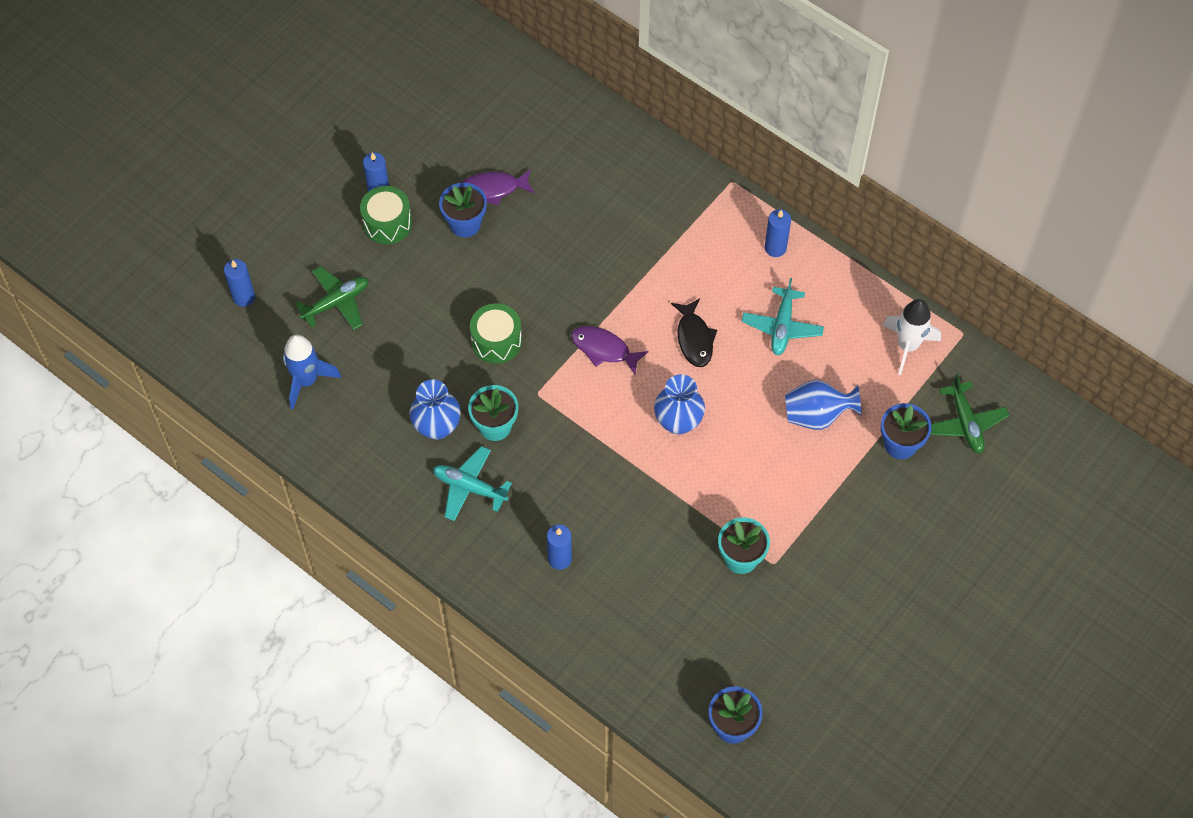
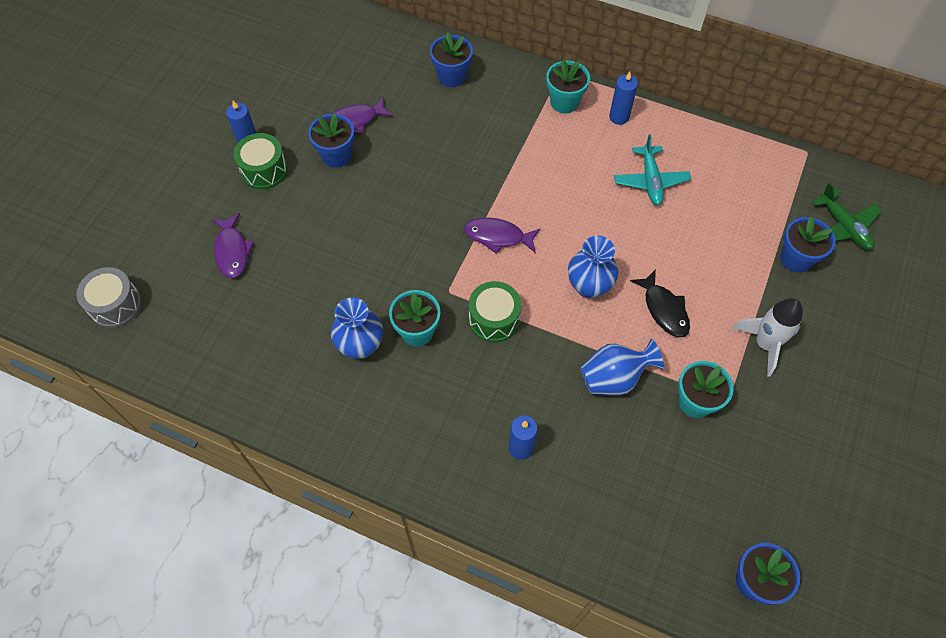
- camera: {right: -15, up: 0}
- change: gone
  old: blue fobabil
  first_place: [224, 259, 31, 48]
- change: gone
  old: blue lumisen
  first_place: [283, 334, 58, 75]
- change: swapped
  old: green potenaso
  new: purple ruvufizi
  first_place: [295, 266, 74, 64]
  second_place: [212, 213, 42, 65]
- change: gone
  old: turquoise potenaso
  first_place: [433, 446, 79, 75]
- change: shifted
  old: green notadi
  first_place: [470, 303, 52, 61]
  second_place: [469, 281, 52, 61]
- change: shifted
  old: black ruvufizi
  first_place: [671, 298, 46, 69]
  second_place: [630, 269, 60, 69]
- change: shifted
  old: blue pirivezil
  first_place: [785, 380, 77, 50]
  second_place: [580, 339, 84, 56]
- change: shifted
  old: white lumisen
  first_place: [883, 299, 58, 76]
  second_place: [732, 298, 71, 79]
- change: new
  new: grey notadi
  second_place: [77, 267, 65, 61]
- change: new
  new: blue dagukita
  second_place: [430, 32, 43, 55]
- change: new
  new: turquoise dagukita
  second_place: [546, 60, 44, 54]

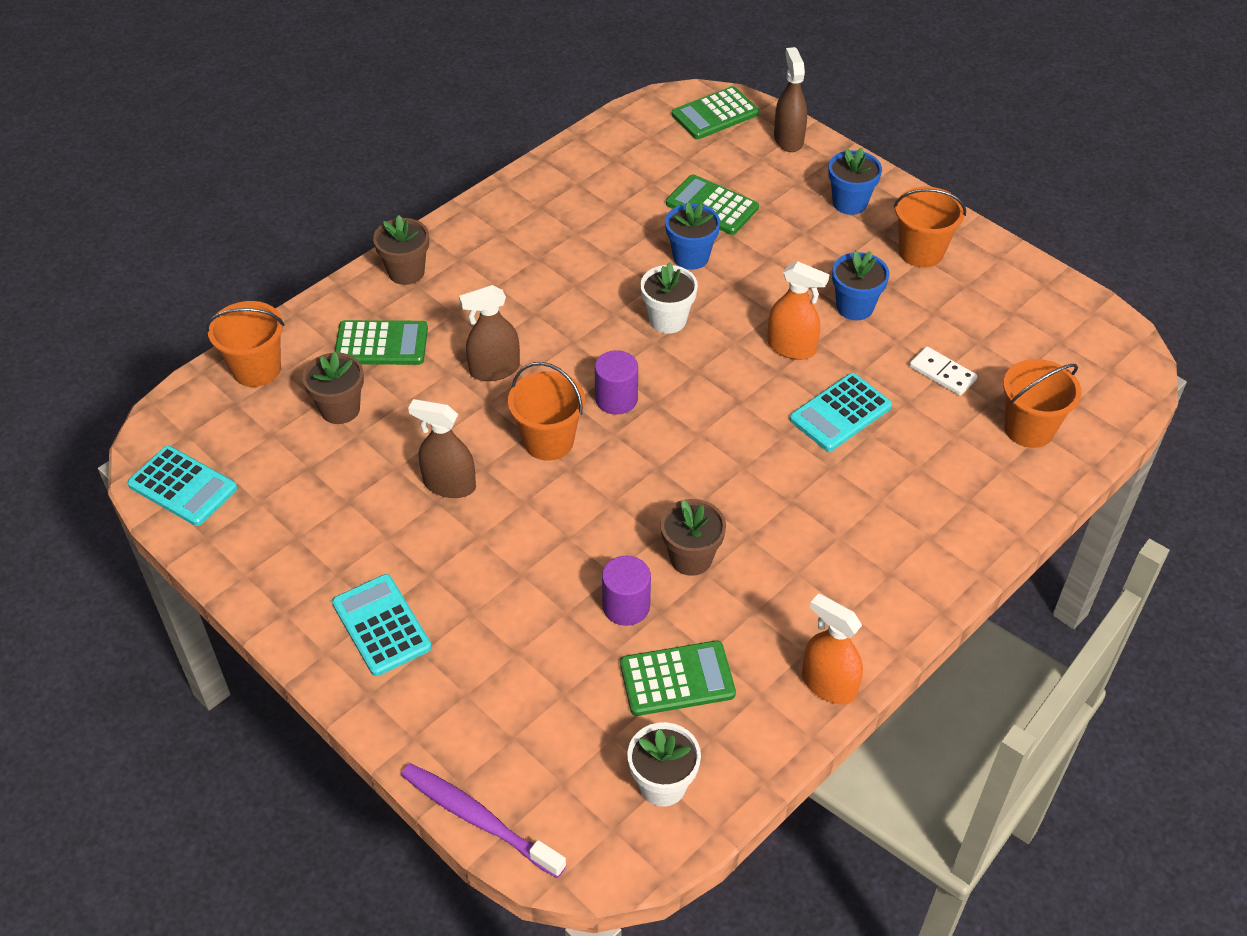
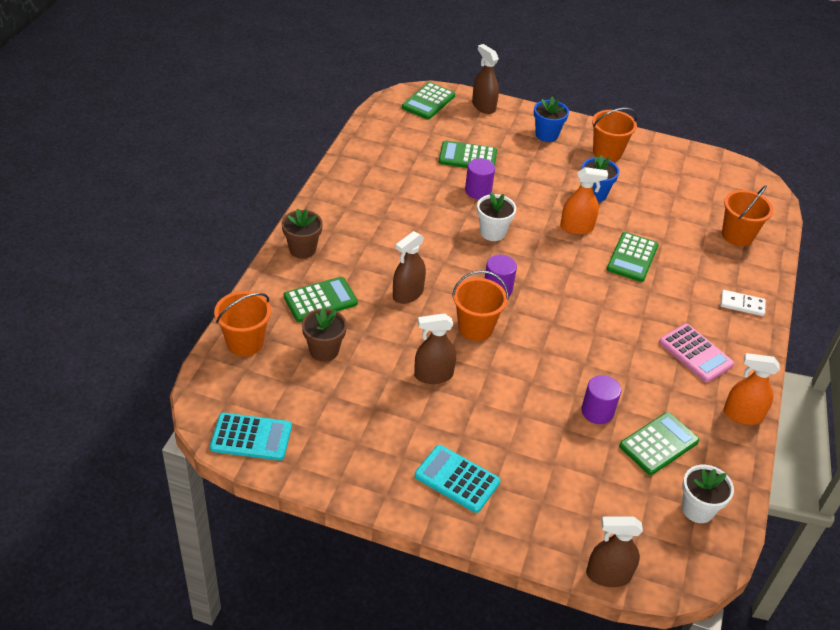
- camera: {right: -30, up: -5}
- change: swapped
  old: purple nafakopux
  new: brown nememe
  first_place: [401, 763, 165, 115]
  second_place: [586, 516, 57, 71]
- change: gone
  old: brown dagukita
  first_place: [660, 499, 66, 77]
- change: swapped
  old: blue dagukita
  new: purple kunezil
  first_place: [665, 202, 55, 68]
  second_place: [465, 158, 30, 41]
- change: repainted
  old: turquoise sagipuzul
  new: green sagipuzul
  first_place: [790, 373, 102, 79]
  second_place: [607, 232, 52, 50]
- change: shifted
  old: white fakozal
  first_place: [909, 347, 69, 49]
  second_place: [720, 290, 46, 26]
- change: new
  new: pink sagipuzul
  second_place: [659, 324, 75, 58]

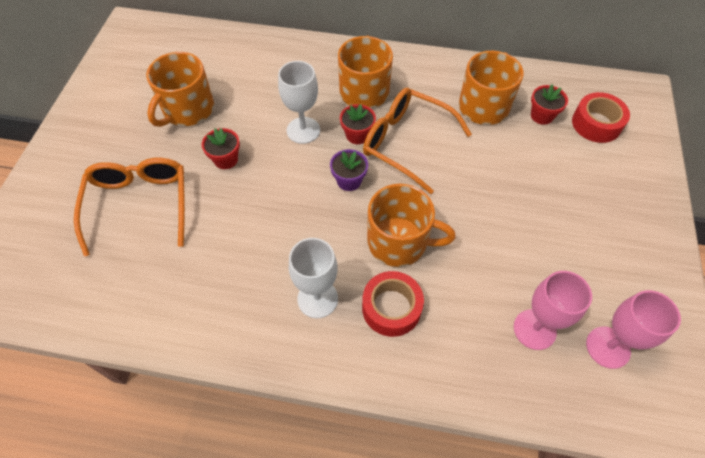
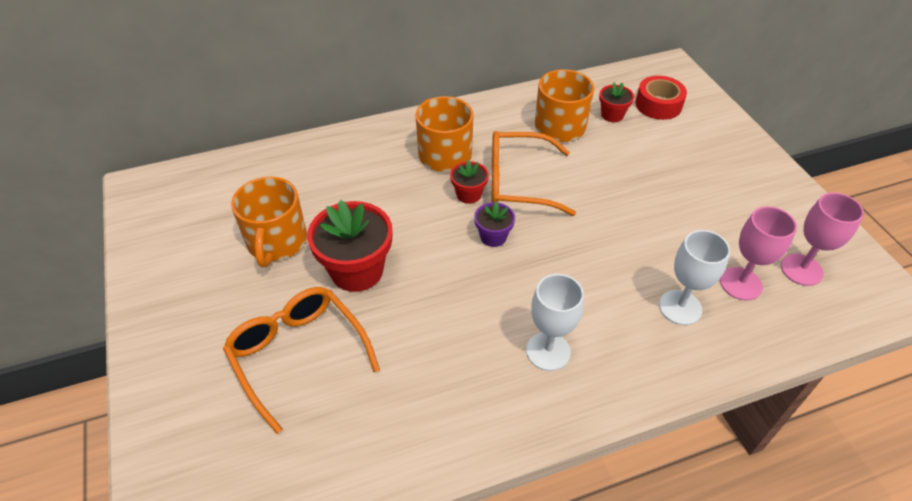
- camera: {right: -30, up: -10}
- change: scaled
  old: red dagukita
  first_place: [201, 128, 39, 41]
  second_place: [307, 200, 85, 92]
  factor: 1.92
- change: shifted
  old: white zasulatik
  first_place: [278, 61, 42, 83]
  second_place: [659, 230, 71, 95]
- change: gone
  old: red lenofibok
  first_place: [362, 271, 62, 66]
- change: gone
  old: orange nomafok
  first_place: [367, 184, 89, 83]

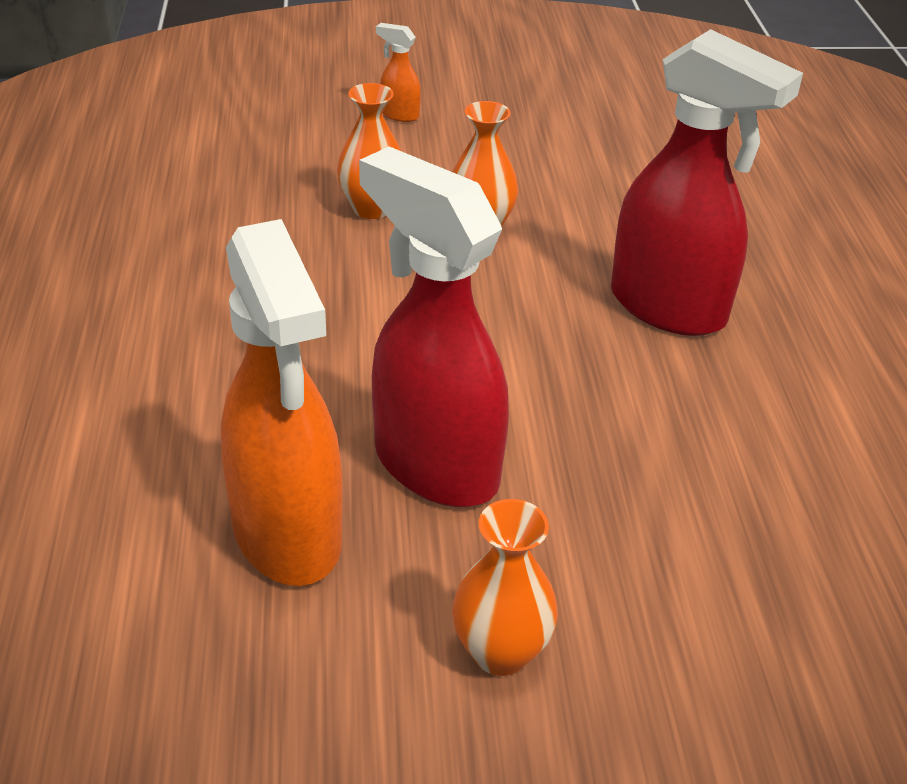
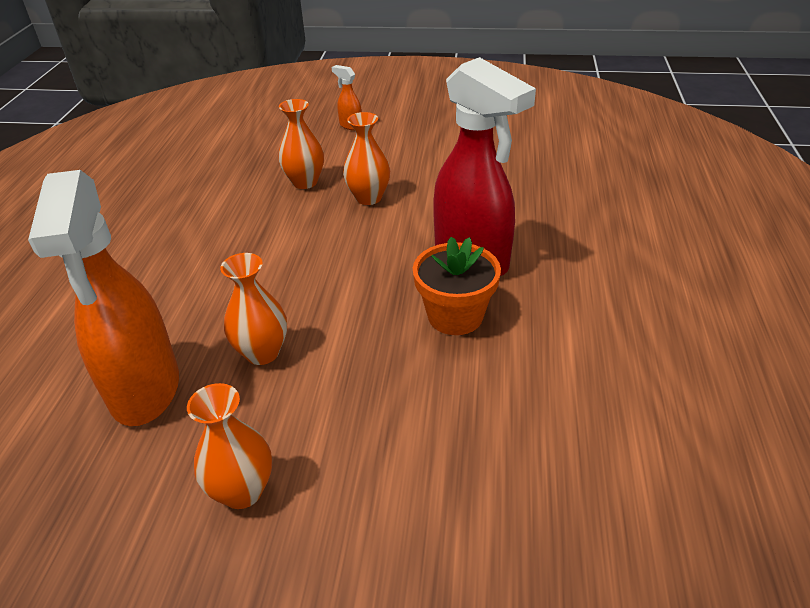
- camera: {right: 15, up: 0}
- change: swapped
  old: red nememe
  new: orange pirivezil
  first_place: [359, 147, 150, 360]
  second_place: [220, 253, 67, 112]
- change: new
  new: orange dagukita
  second_place: [413, 237, 88, 98]

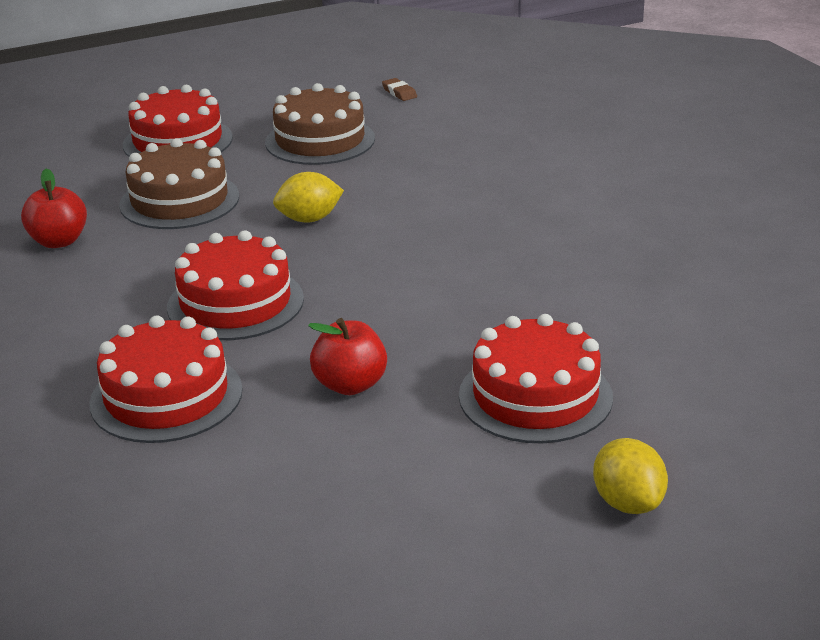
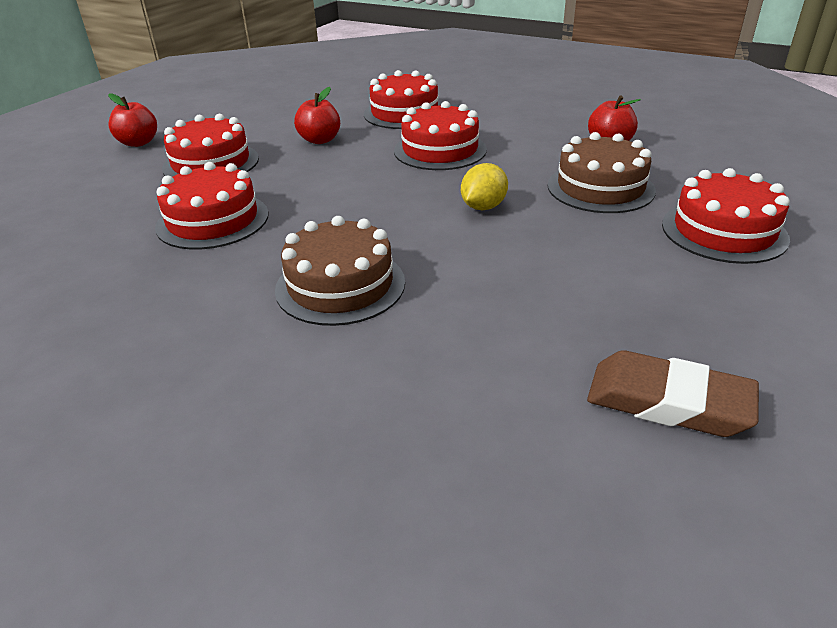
- camera: {right: 145, up: 5}
- change: shifted
  old: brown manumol
  first_place: [265, 83, 110, 82]
  second_place: [275, 216, 130, 110]
- change: scaled
  old: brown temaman
  first_place: [382, 78, 35, 23]
  second_place: [587, 350, 172, 87]
  factor: 2.28
- change: swapped
  old: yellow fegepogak
  new: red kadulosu
  first_place: [593, 438, 75, 76]
  second_place: [108, 93, 49, 54]
- change: new
  new: red manumol
  second_place: [155, 162, 114, 88]

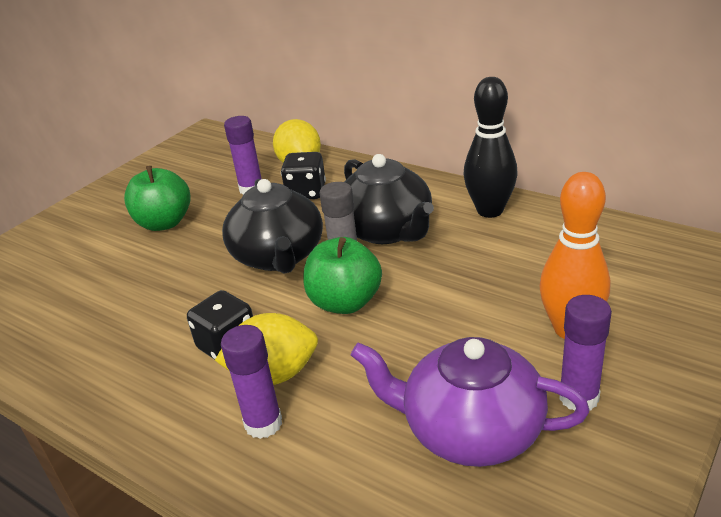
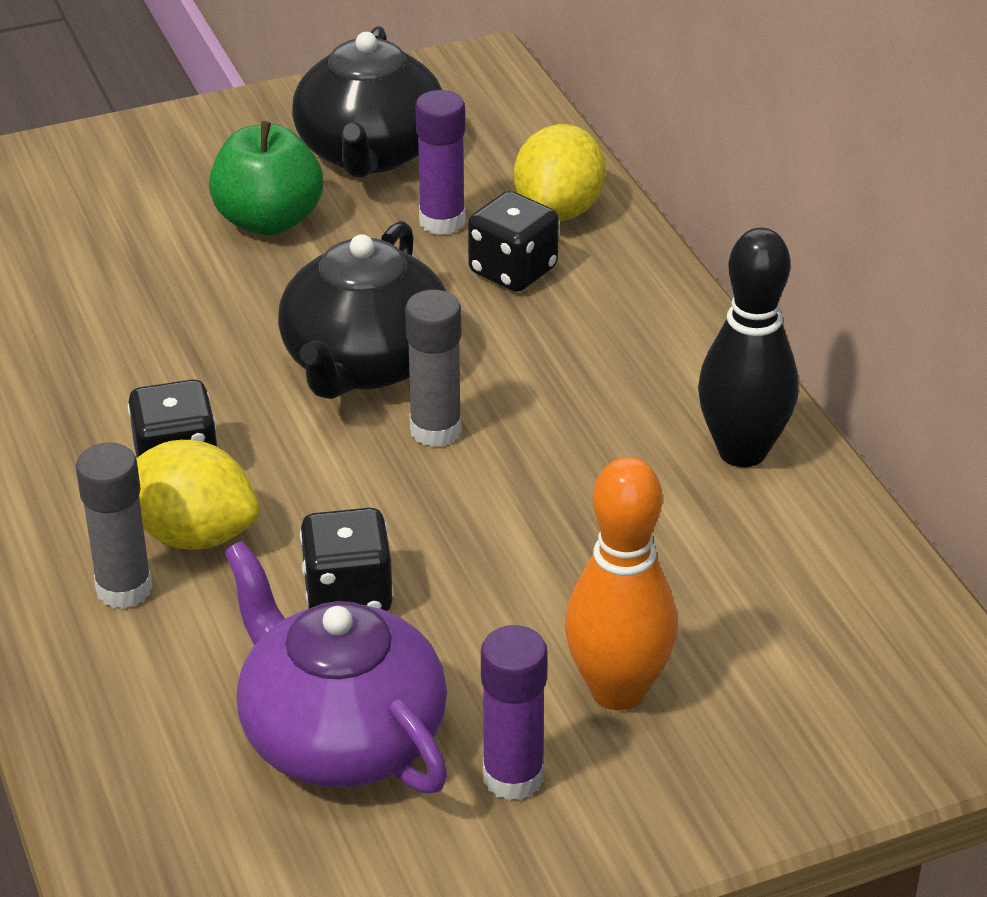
- camera: {right: 30, up: 5}
- change: repainted
  old: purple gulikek
  new: grey gulikek
  first_place: [221, 325, 61, 114]
  second_place: [76, 443, 76, 166]
- change: gone
  old: green kadulosu
  first_place: [303, 237, 79, 77]
- change: shifted
  old: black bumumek
  first_place: [344, 154, 90, 90]
  second_place: [292, 26, 150, 151]
- change: new
  new: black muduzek
  second_place: [300, 508, 94, 103]

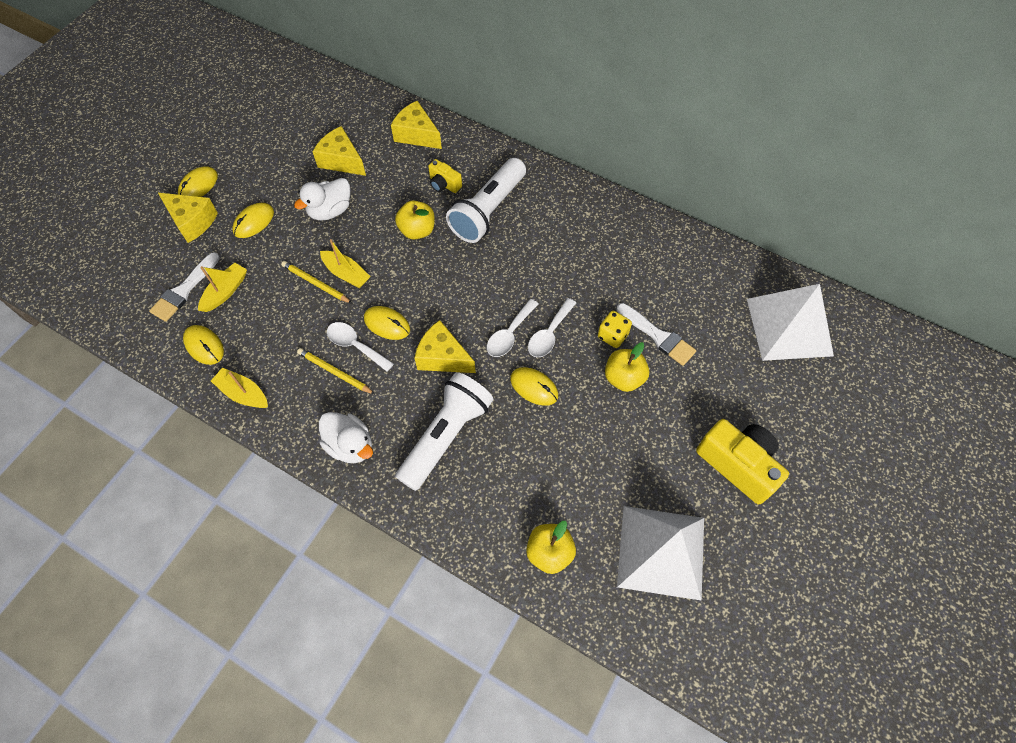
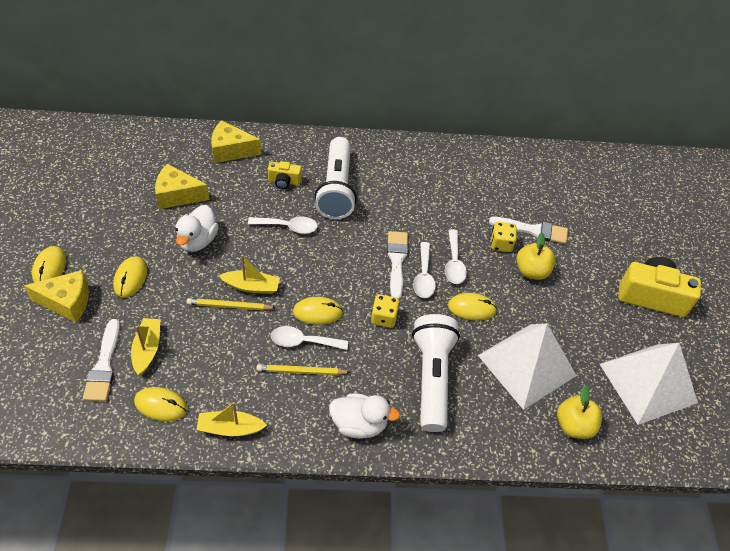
- camera: {right: -35, up: -10}
- change: swapped
  old: yellow kadulosu
  new: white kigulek
  first_place: [395, 200, 40, 40]
  second_place: [248, 217, 70, 17]
- change: swapped
  old: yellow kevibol
  new: yellow muduzek
  first_place: [415, 320, 61, 53]
  second_place: [371, 294, 29, 34]
- change: shifted
  old: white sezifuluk
  first_place: [747, 284, 87, 77]
  second_place: [478, 324, 99, 86]
- change: new
  new: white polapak
  second_place: [387, 231, 21, 68]

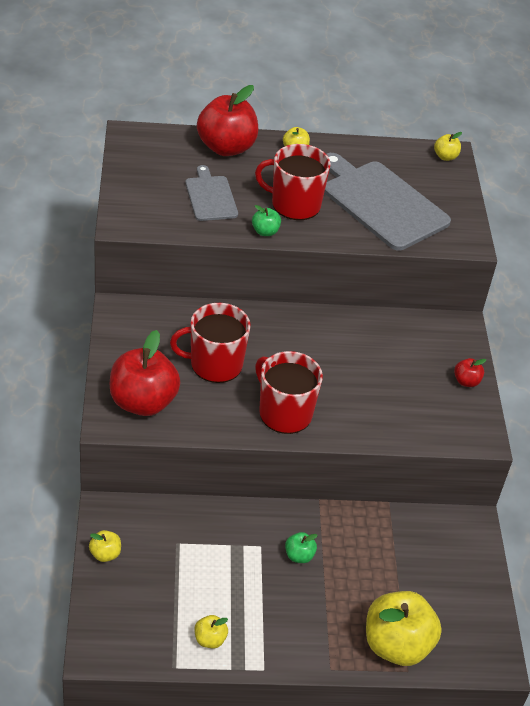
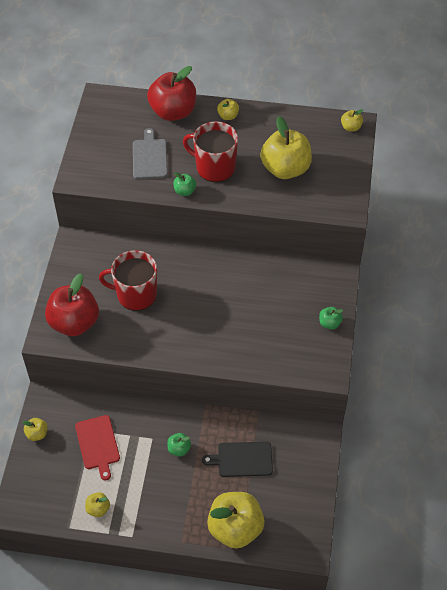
- camera: {right: 15, up: 10}
- change: gone
  old: red nomafok
  first_place: [255, 351, 68, 83]
- change: swapped
  old: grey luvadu
  new: yellow kadulosu
  first_place: [324, 153, 127, 98]
  second_place: [260, 116, 52, 63]
- change: repainted
  old: red kadulosu
  new: green kadulosu
  first_place: [454, 358, 32, 29]
  second_place: [319, 307, 24, 23]
- change: new
  new: red luvadu
  second_place: [75, 415, 45, 65]
- change: new
  new: black luvadu
  second_place: [202, 442, 71, 35]

